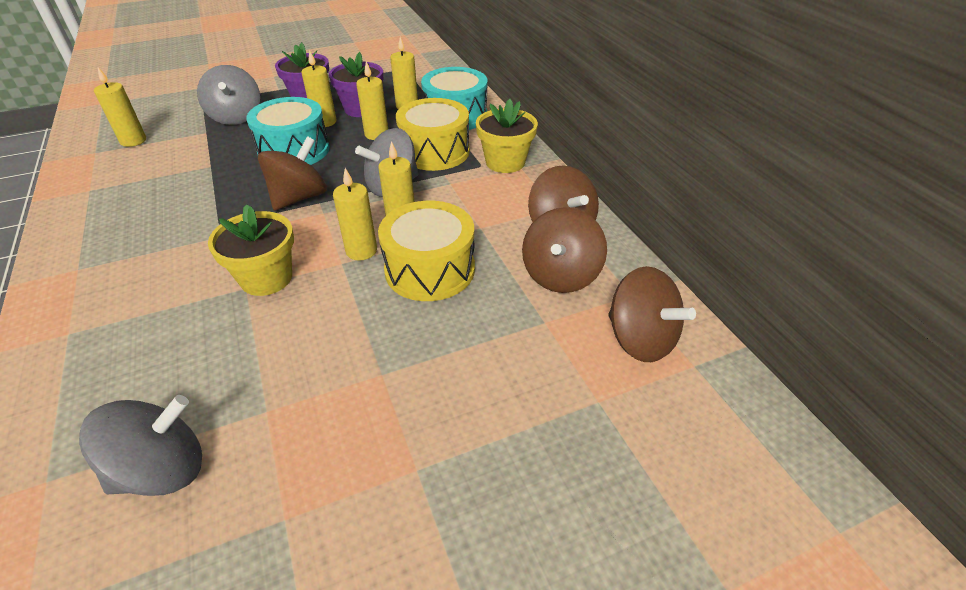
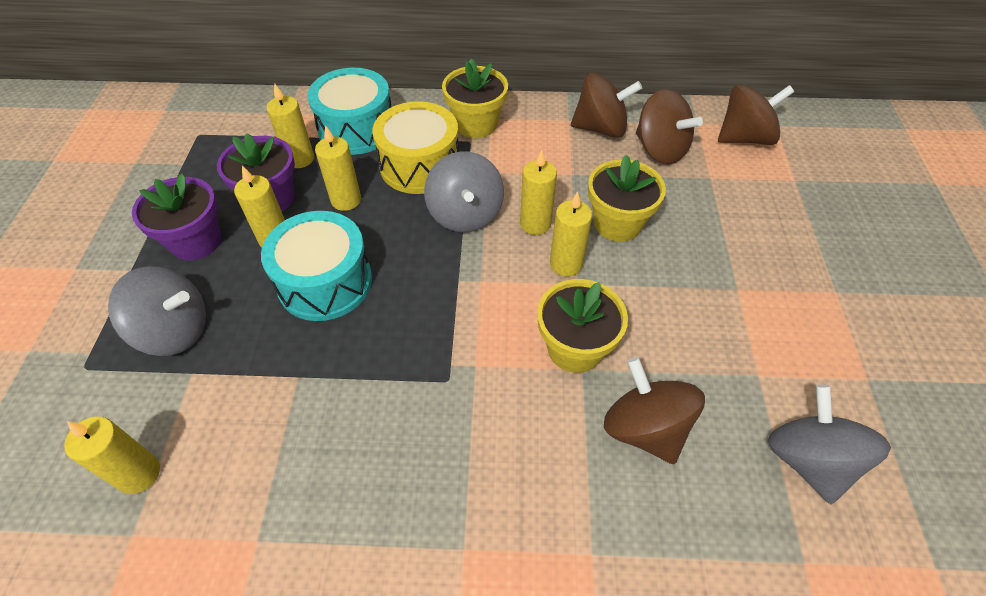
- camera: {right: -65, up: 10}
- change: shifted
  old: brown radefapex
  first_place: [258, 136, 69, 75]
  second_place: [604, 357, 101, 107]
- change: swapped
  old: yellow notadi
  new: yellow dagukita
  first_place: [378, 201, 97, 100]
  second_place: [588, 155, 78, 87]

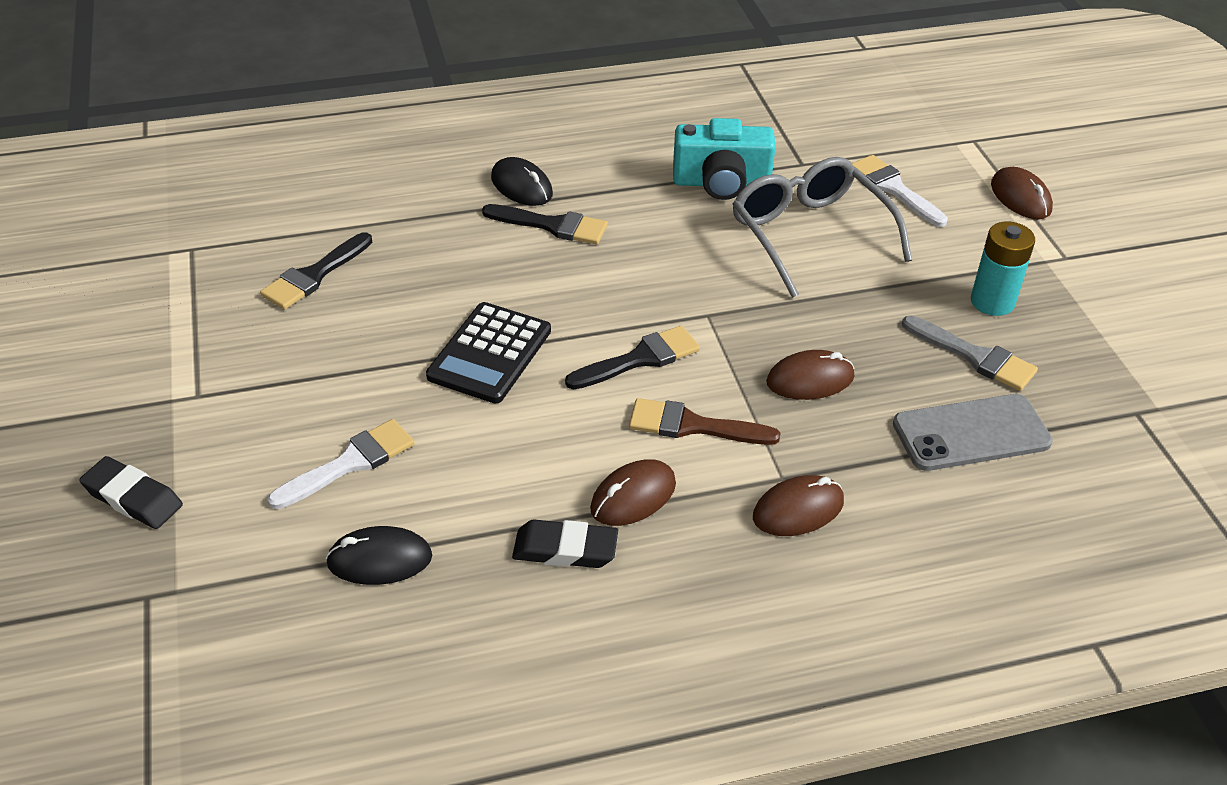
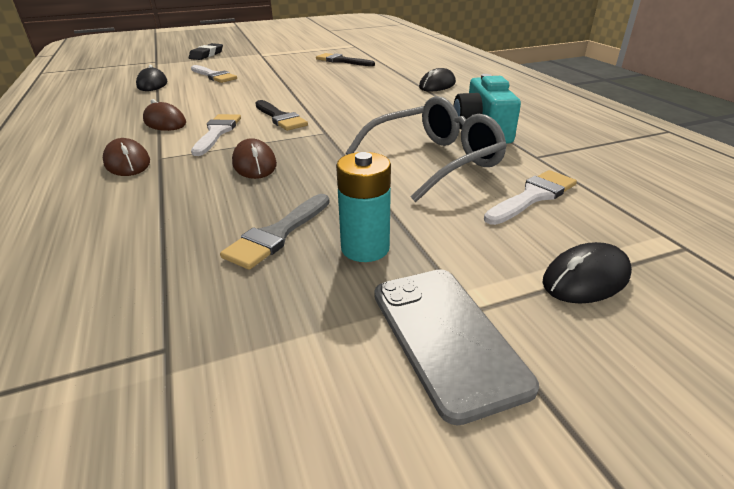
- camera: {right: 85, up: -10}
- change: gone
  old: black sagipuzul
  first_place: [426, 302, 125, 102]
- change: gone
  old: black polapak
  first_place: [482, 204, 126, 40]
- change: gone
  old: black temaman
  first_place: [512, 519, 106, 49]
- change: repainted
  old: brown polapak
  new: white polapak
  first_place: [629, 398, 152, 47]
  second_place: [191, 114, 50, 42]
- change: shifted
  old: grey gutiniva
  first_place: [893, 394, 160, 77]
  second_place: [375, 269, 164, 156]
- change: repainted
  old: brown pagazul
  new: black pagazul
  first_place: [991, 167, 62, 52]
  second_place: [542, 242, 90, 62]

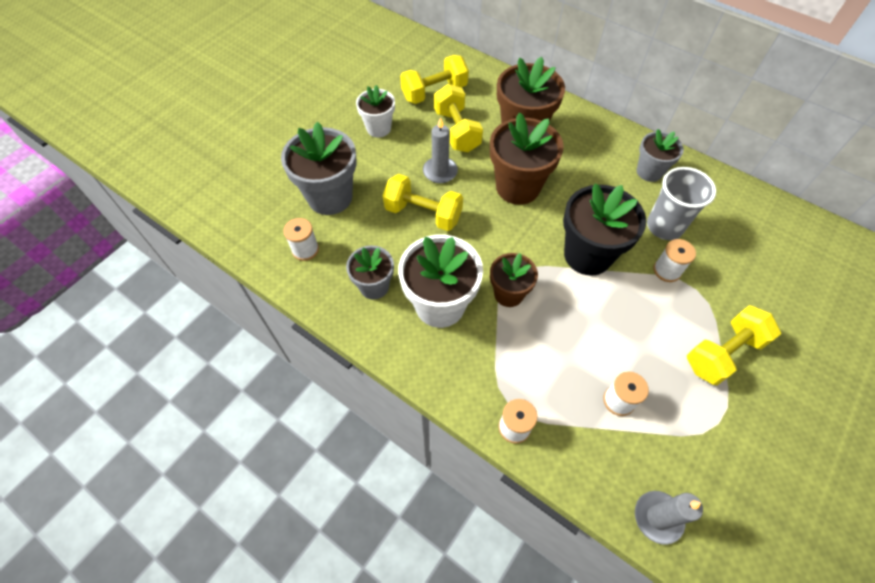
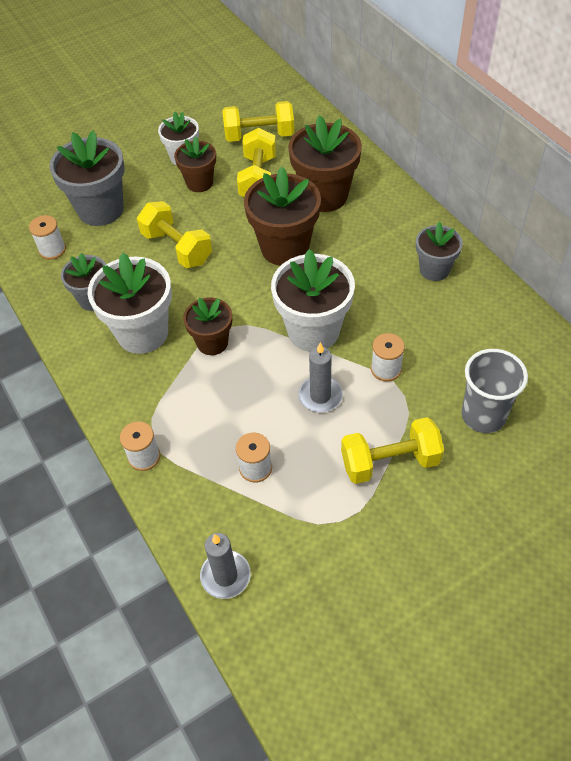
- camera: {right: 25, up: -5}
- change: shifted
  old: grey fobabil
  first_place: [423, 118, 35, 65]
  second_place: [298, 343, 45, 69]
- change: repainted
  old: black dagukita
  new: white dagukita
  first_place: [563, 183, 83, 93]
  second_place: [271, 249, 84, 103]
- change: shifted
  old: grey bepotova
  first_place: [647, 167, 69, 73]
  second_place: [461, 349, 67, 84]
- change: new
  new: brown dagukita
  second_place: [174, 136, 42, 56]

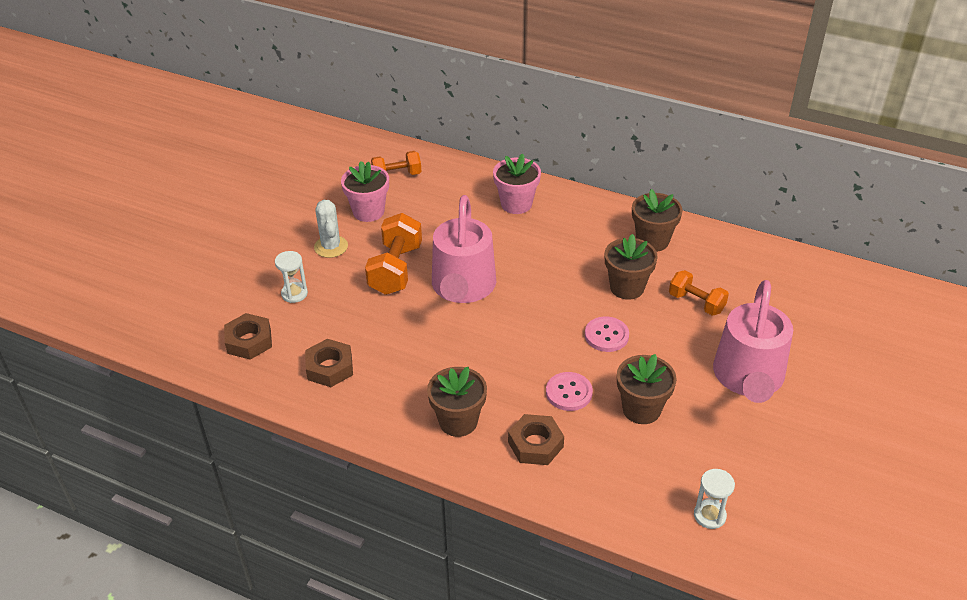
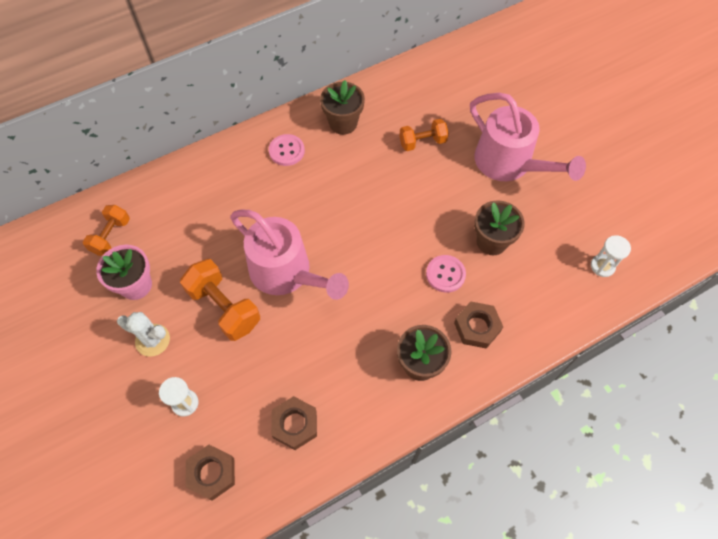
- camera: {right: -55, up: 20}
- change: gone
  old: pink dagukita
  first_place: [493, 153, 48, 61]
- change: shifted
  old: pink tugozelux
  first_place: [585, 316, 44, 36]
  second_place: [269, 134, 36, 32]
- change: gone
  old: brown dagukita
  first_place: [605, 234, 53, 66]

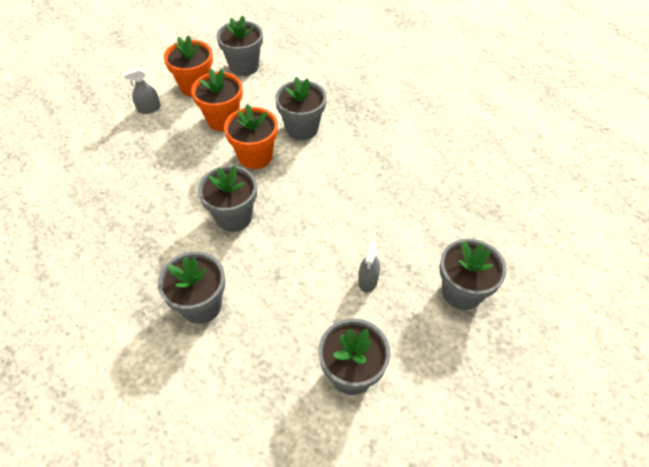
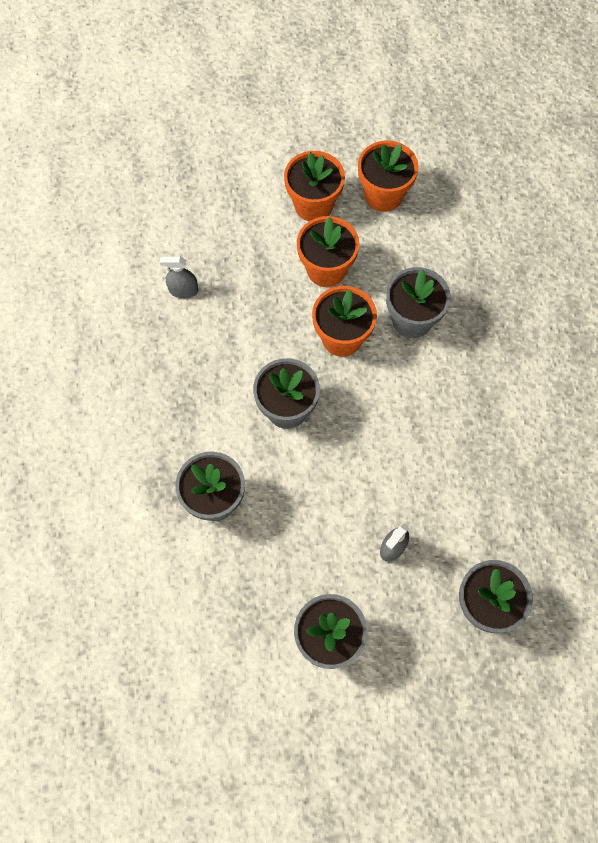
- camera: {right: 25, up: 15}
- change: shifted
  old: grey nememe
  first_place: [123, 67, 38, 47]
  second_place: [160, 256, 38, 42]
- change: repainted
  old: grey dagukita
  new: orange dagukita
  first_place: [216, 16, 47, 60]
  second_place: [358, 141, 61, 71]

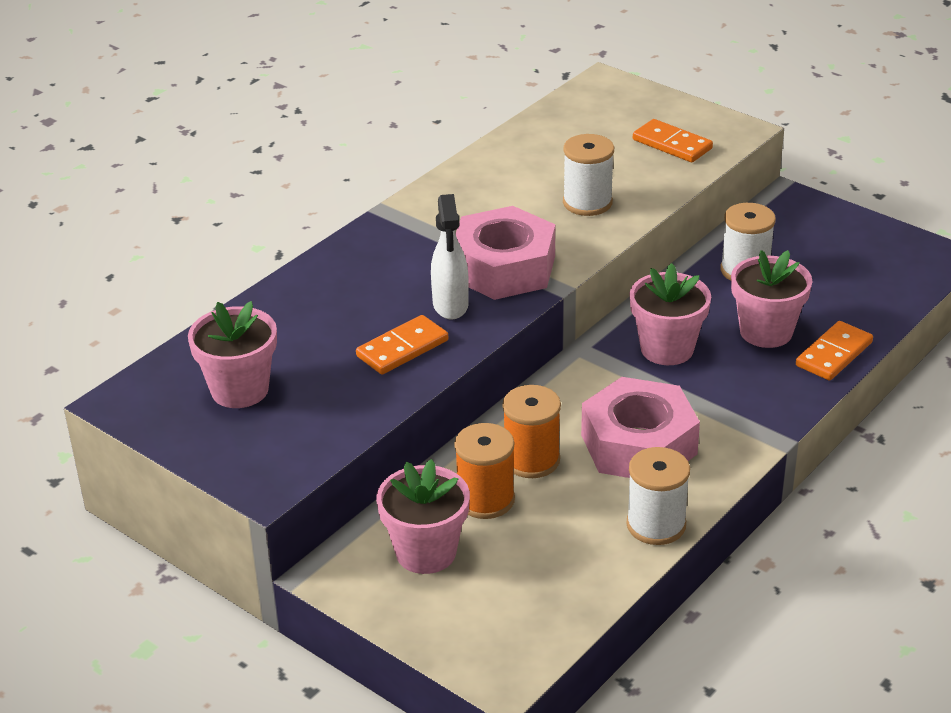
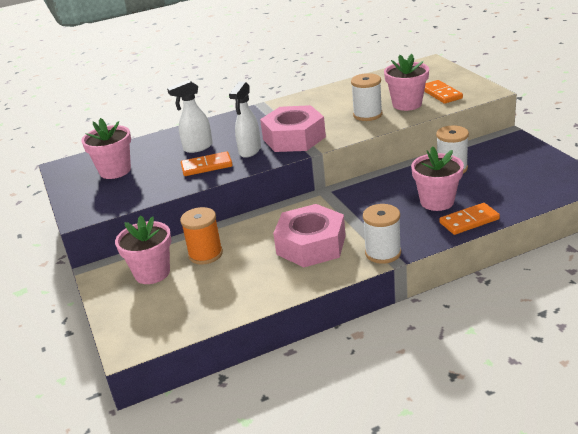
- camera: {right: 30, up: -5}
- change: gone
  old: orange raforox
  first_place: [502, 385, 59, 93]
- change: shifted
  old: white raforox
  first_place: [626, 447, 64, 98]
  second_place: [363, 204, 38, 60]
- change: shifted
  old: pink dagukita
  first_place: [629, 263, 82, 102]
  second_place: [384, 54, 45, 57]
- change: new
  new: white nememe
  second_place: [167, 80, 46, 73]

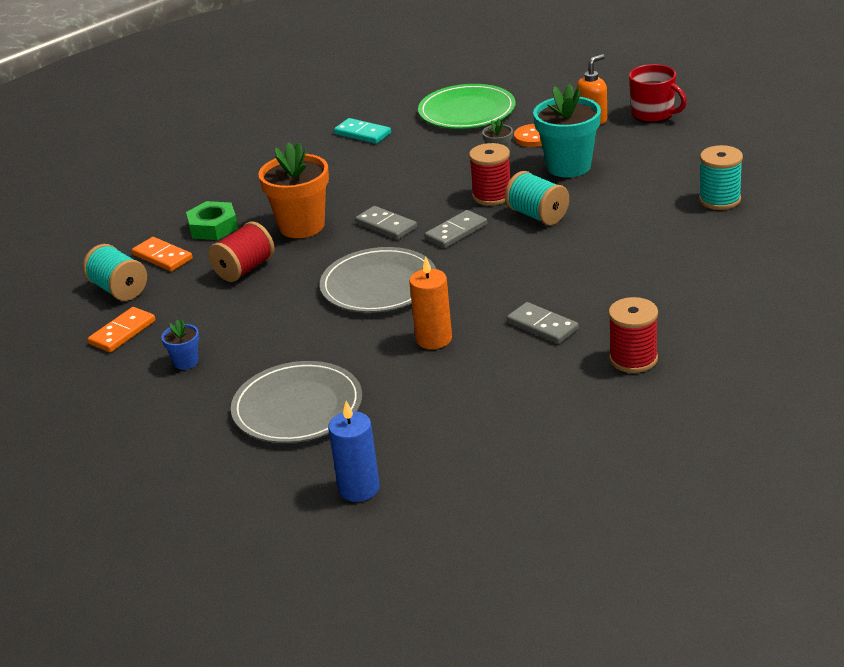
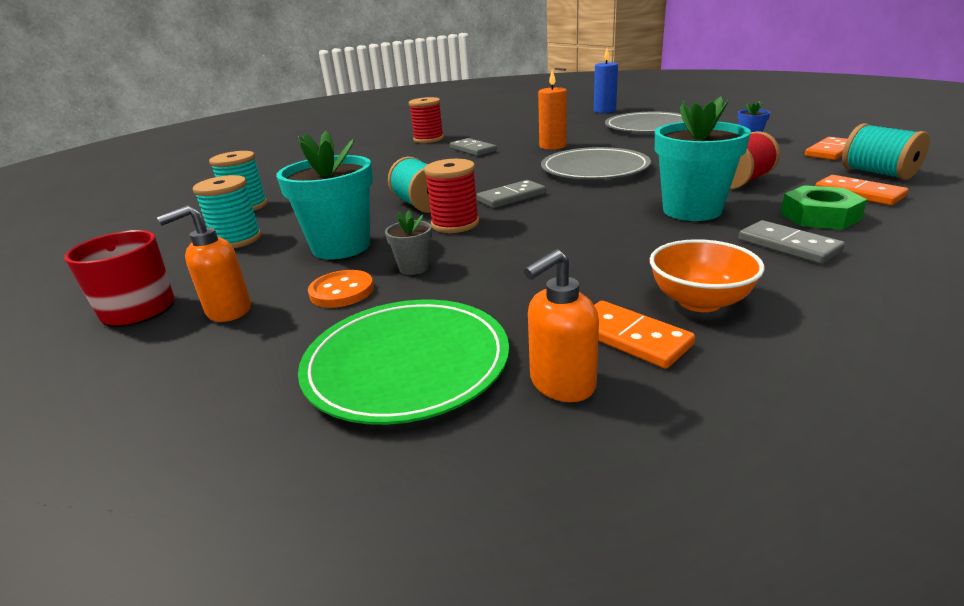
- camera: {right: -170, up: -5}
- change: repainted
  old: orange dagukita
  new: turquoise dagukita
  first_place: [258, 142, 71, 96]
  second_place: [655, 96, 96, 125]
- change: repainted
  old: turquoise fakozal
  new: orange fakozal
  first_place: [334, 118, 57, 26]
  second_place: [594, 301, 101, 68]
- change: shifted
  old: grey fakozal
  first_place: [355, 206, 62, 34]
  second_place: [739, 220, 106, 44]
- change: new
  new: turquoise raforox
  second_place: [193, 175, 69, 74]
- change: new
  new: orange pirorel
  second_place: [524, 249, 75, 153]
- change: new
  new: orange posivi
  second_place: [650, 239, 114, 73]

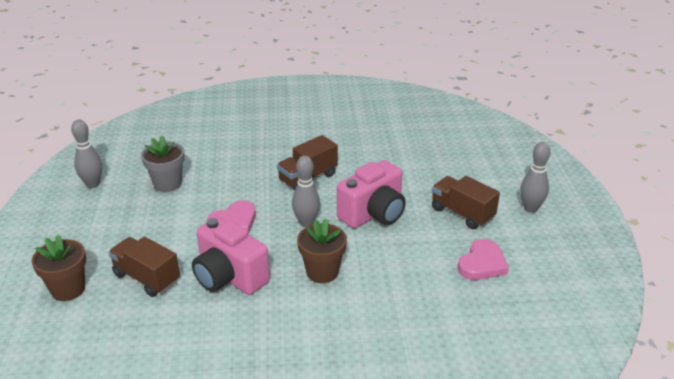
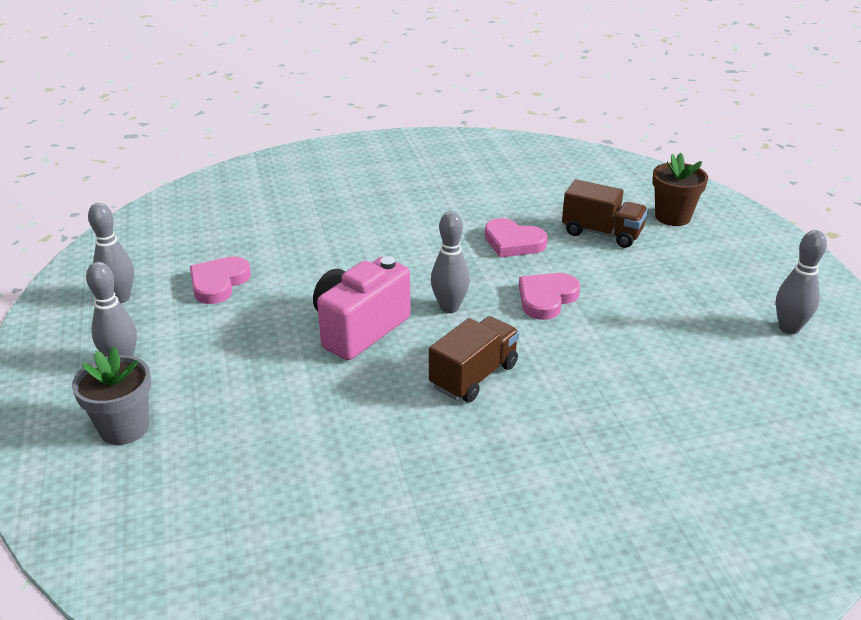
- camera: {right: 170, up: 0}
- change: shifted
  old: grey dagukita
  first_place: [141, 135, 44, 57]
  second_place: [72, 347, 79, 98]
- change: swapped
  old: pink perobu
  new: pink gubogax
  first_place: [192, 217, 78, 78]
  second_place: [485, 218, 63, 39]
- change: gone
  old: brown dagukita
  first_place: [297, 218, 50, 65]
- change: gone
  old: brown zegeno
  first_place: [432, 176, 68, 53]
- change: new
  new: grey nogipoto
  second_place: [88, 203, 46, 100]

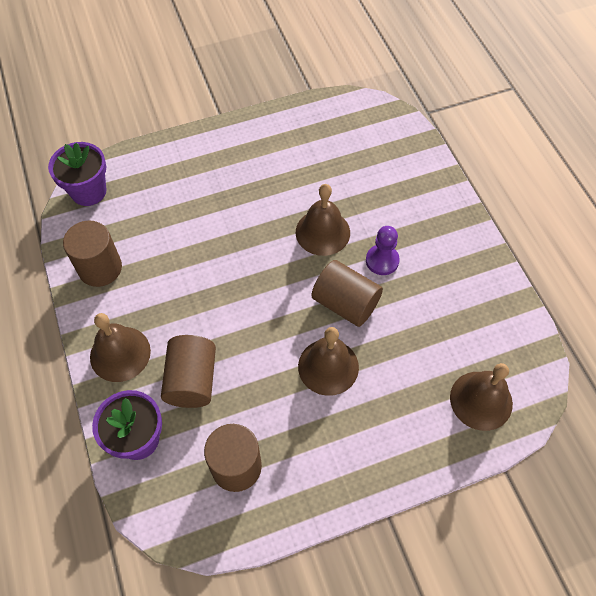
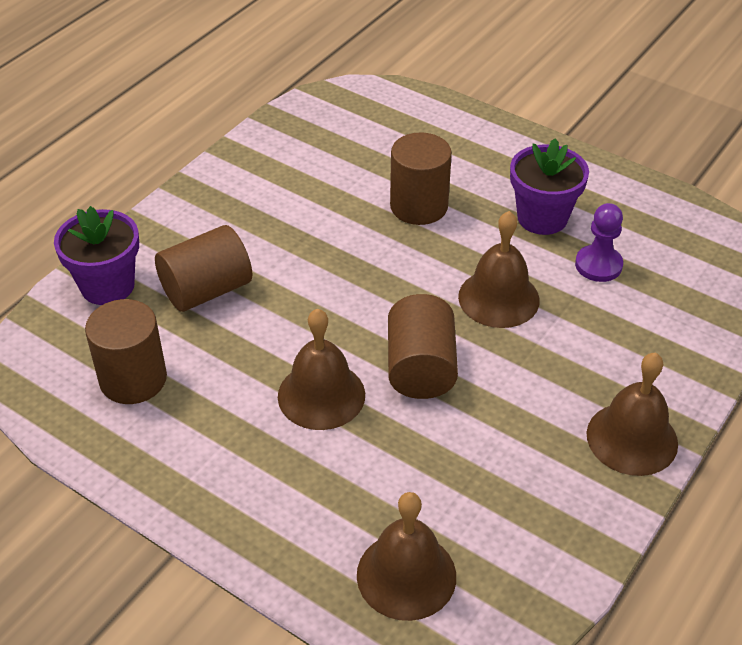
- camera: {right: 55, up: -15}
- change: shifted
  old: purple dagukita
  first_place: [48, 142, 59, 64]
  second_place: [510, 138, 79, 97]
- change: shifted
  old: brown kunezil
  first_place: [63, 221, 59, 66]
  second_place: [390, 132, 62, 93]
- change: shifted
  old: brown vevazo
  first_place: [90, 313, 61, 69]
  second_place: [587, 353, 91, 123]
- change: shifted
  old: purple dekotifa
  first_place: [366, 226, 34, 49]
  second_place: [575, 203, 48, 79]

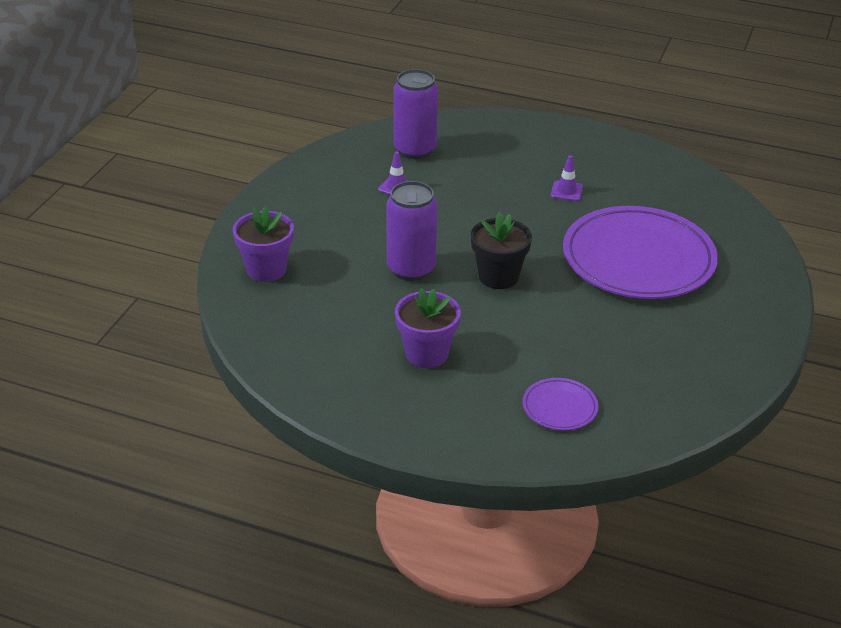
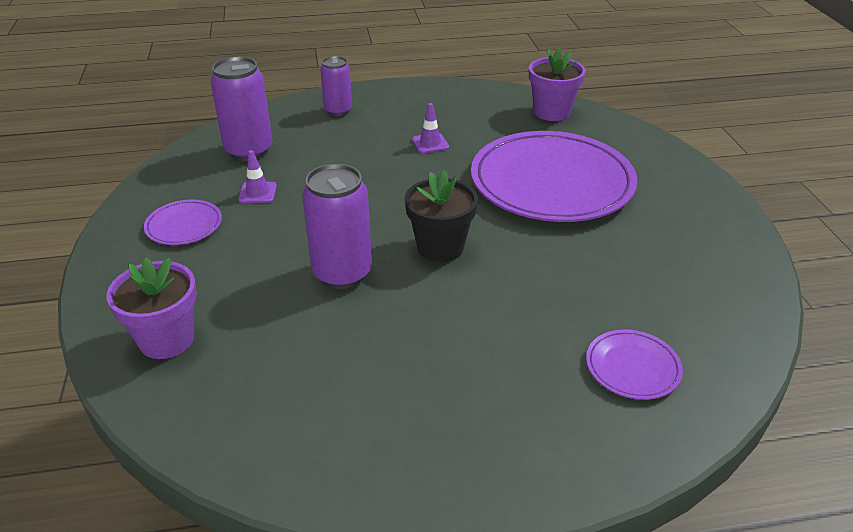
- camera: {right: -30, up: 0}
- change: shifted
  old: purple dagukita
  first_place: [395, 288, 66, 80]
  second_place: [529, 47, 57, 74]
- change: new
  new: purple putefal
  second_place: [144, 199, 78, 46]
- change: new
  new: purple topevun
  second_place: [320, 56, 32, 60]

